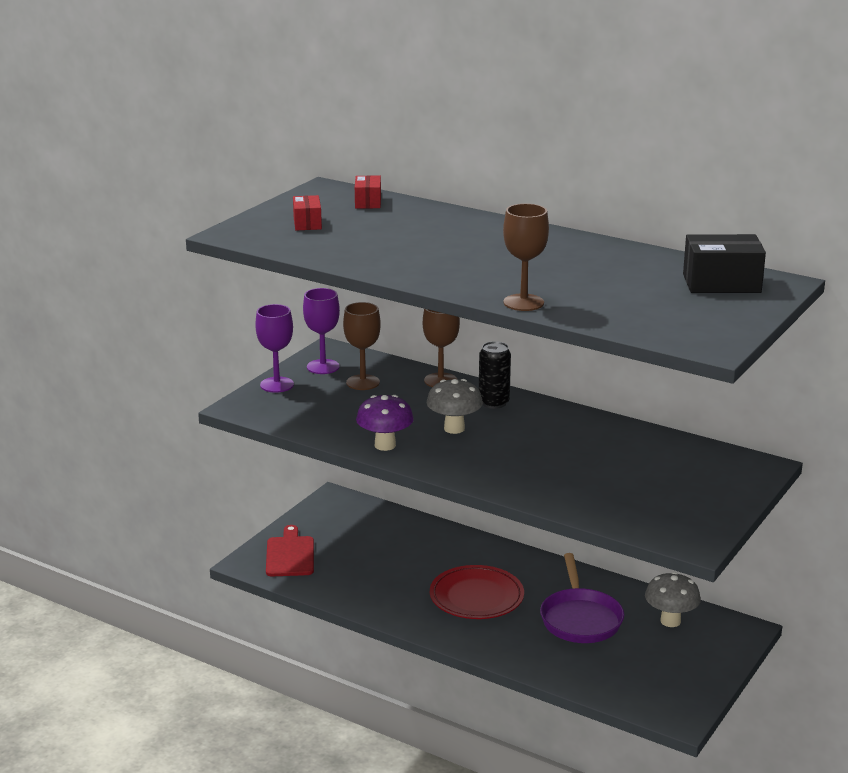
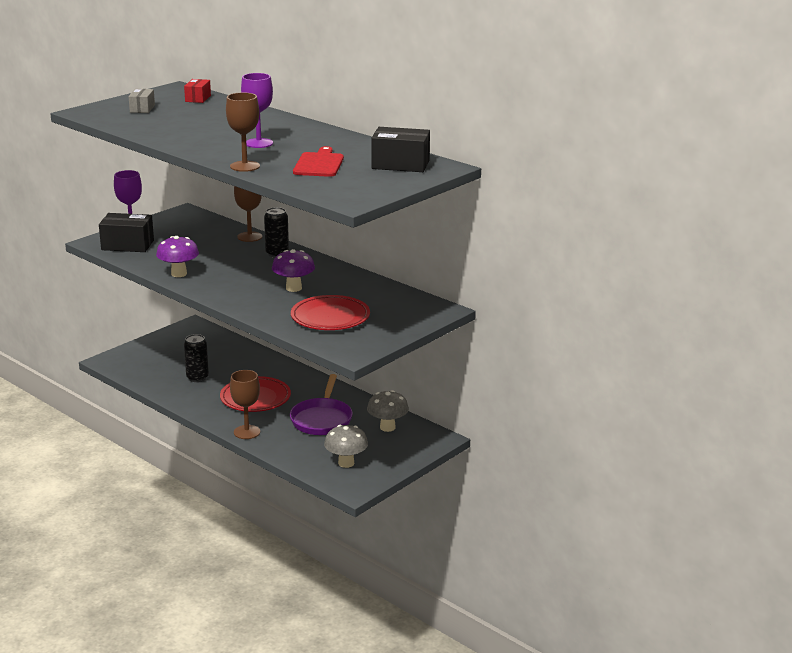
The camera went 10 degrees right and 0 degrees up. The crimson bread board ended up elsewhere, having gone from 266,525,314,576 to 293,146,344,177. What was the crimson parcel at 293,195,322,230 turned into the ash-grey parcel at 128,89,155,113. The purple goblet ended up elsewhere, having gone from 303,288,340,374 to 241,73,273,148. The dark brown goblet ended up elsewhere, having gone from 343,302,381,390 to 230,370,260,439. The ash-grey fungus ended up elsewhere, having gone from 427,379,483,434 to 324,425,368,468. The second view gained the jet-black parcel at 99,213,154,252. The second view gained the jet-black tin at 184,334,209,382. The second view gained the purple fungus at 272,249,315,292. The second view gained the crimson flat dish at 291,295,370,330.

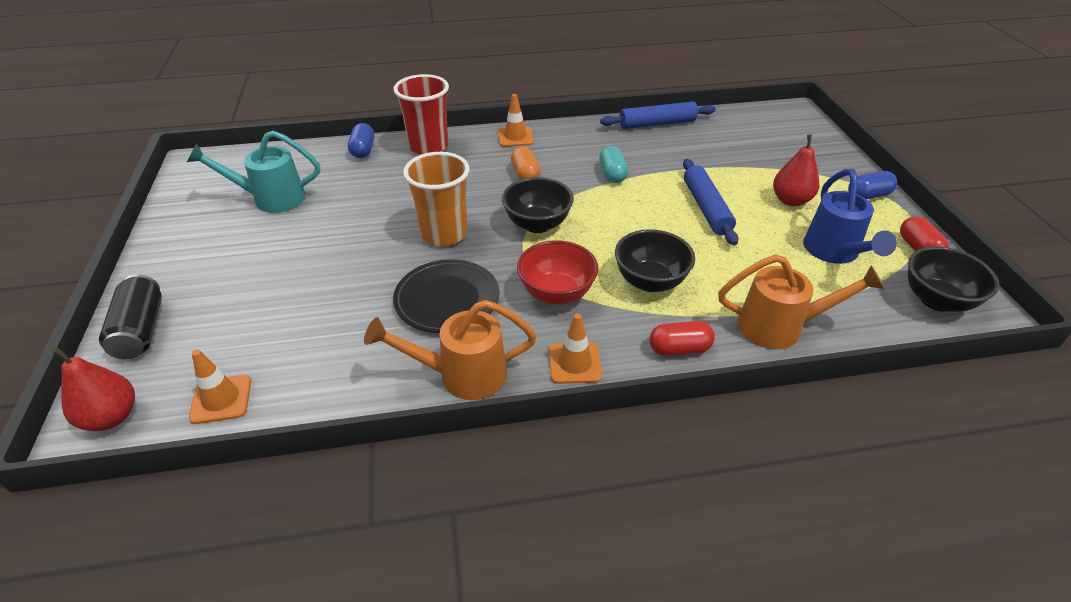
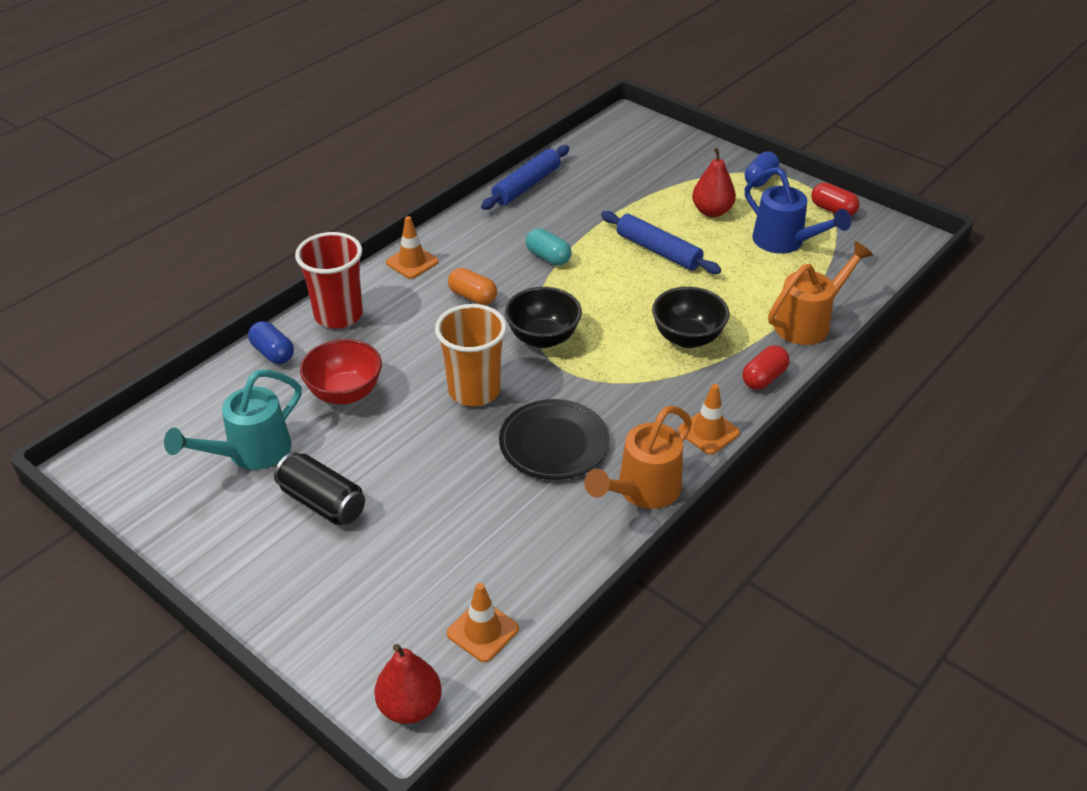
The camera went 40 degrees left and 0 degrees up. The jet-black tin ended up elsewhere, having gone from 99,275,162,359 to 274,452,365,525. The crimson deep dish ended up elsewhere, having gone from 517,240,598,305 to 300,339,382,404. The second view lost the jet-black deep dish at 908,246,999,312.

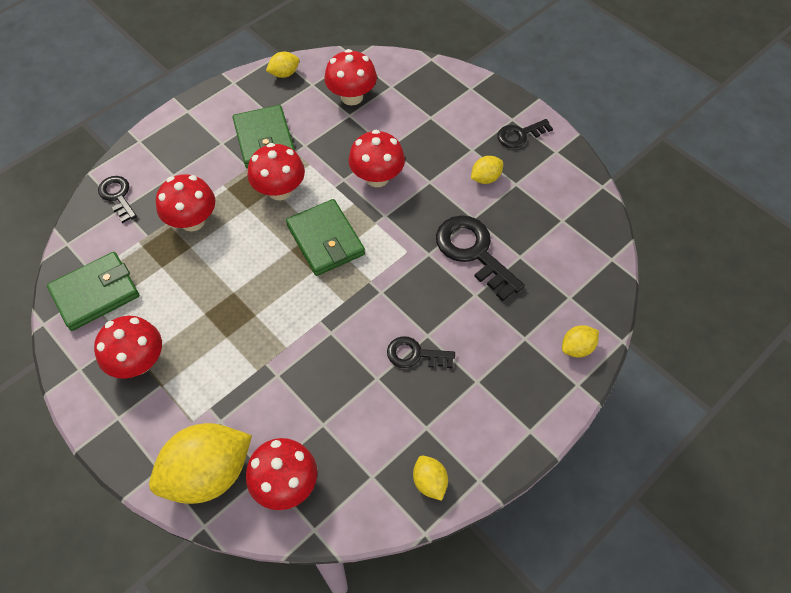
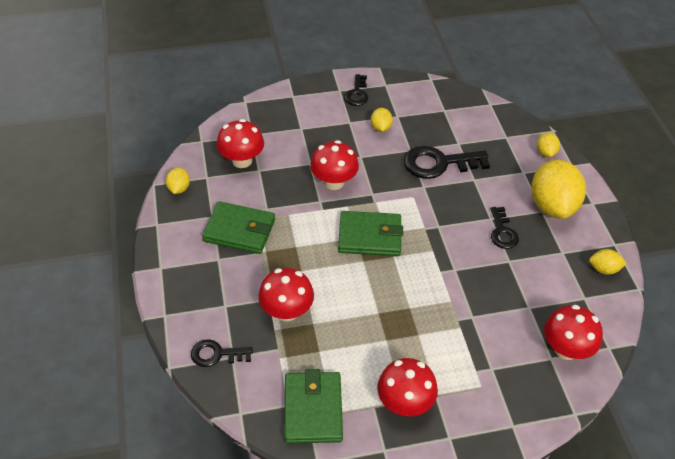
The camera went 60 degrees left and 10 degrees down. The yellow citrus fruit ended up elsewhere, having gone from 149,423,252,504 to 531,160,586,219. The second view lost the crimson fungus at 247,143,305,200. The jet-black door key at 387,336,455,368 ended up facing another way, 45 degrees counterclockwise from before.

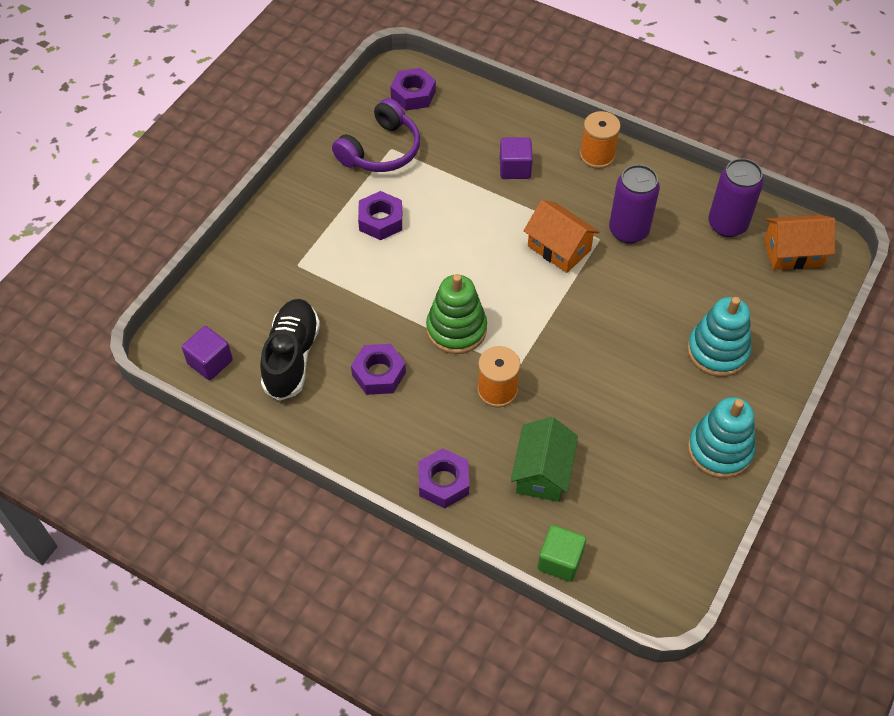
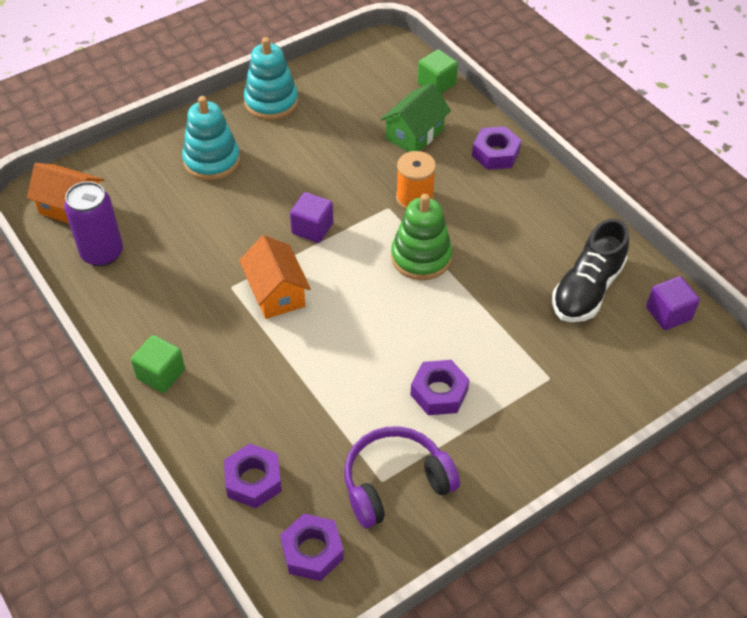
The camera went 155 degrees left and 5 degrees down. The purple hexagon nut ended up elsewhere, having gone from 351,344,406,395 to 224,443,282,508. The purple solid cube ended up elsewhere, having gone from 500,137,533,179 to 290,192,333,243. Where the orange spool stood at 580,111,621,169, the leaf-green solid cube came to stand at 131,335,185,393. The second view lost the purple tin at 609,165,660,244.

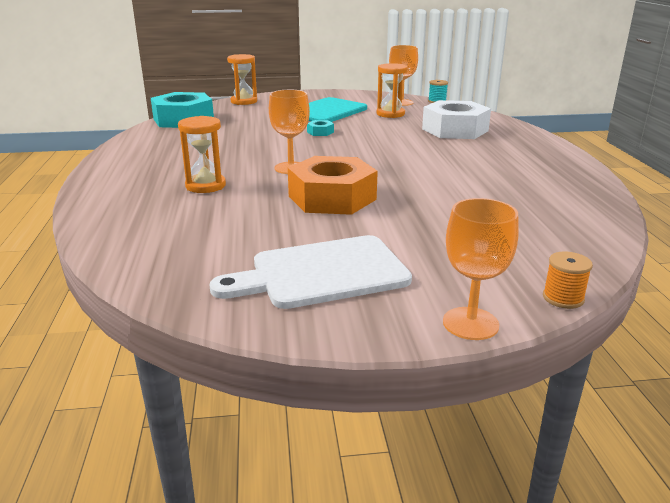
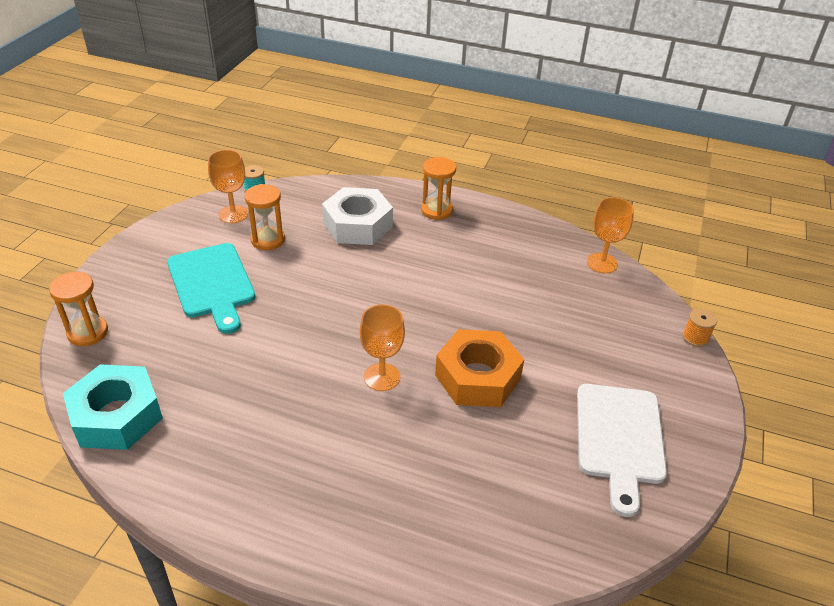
The camera went 65 degrees left and 15 degrees up. The orange sandglass ended up elsewhere, having gone from 178,116,226,193 to 421,157,456,220. The second view lost the aqua hexagon nut at 307,120,334,136. The orange goblet ended up elsewhere, having gone from 443,198,519,340 to 587,197,634,274.

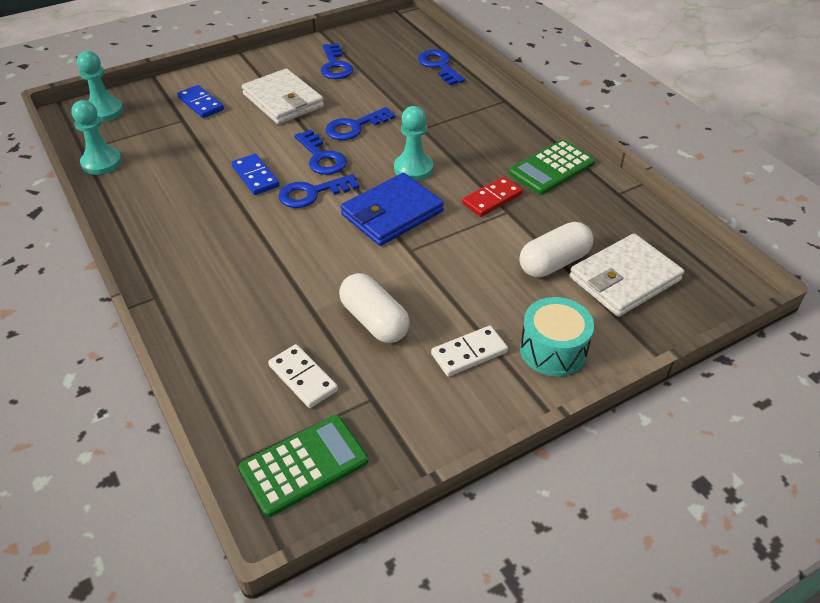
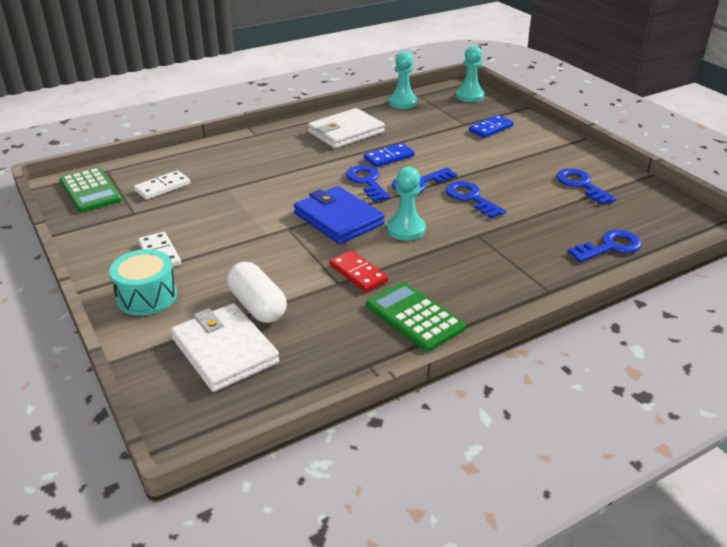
The camera went 90 degrees right and 10 degrees down. The pure white wallet ended up elsewhere, having gone from 242,68,324,124 to 308,108,385,149. The royal blue door key at 321,43,353,79 ended up facing another way, 75 degrees clockwise from before. The second view lost the pure white pill shape at 339,273,410,343.

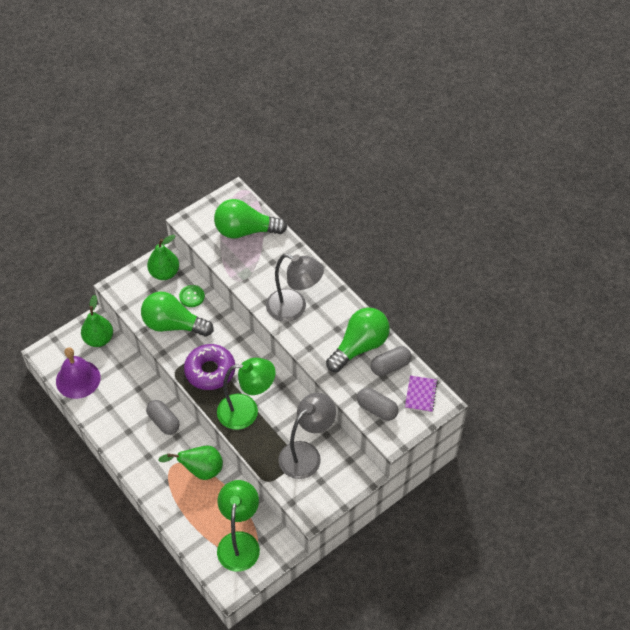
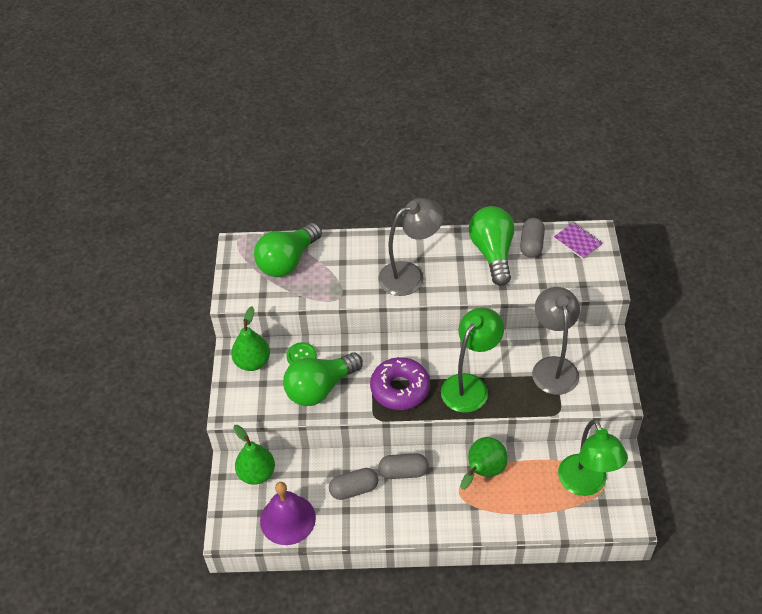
The camera went 50 degrees left and 5 degrees down. The leaf-green lamp at 217,480,260,572 ended up facing another way, 150 degrees counterclockwise from before. The ash-grey pill shape ended up elsewhere, having gone from 357,388,398,421 to 329,468,378,500.

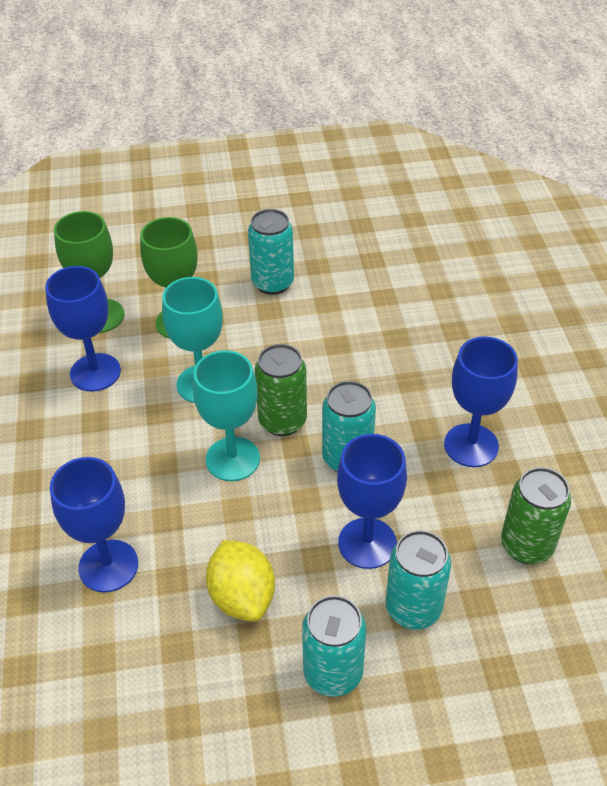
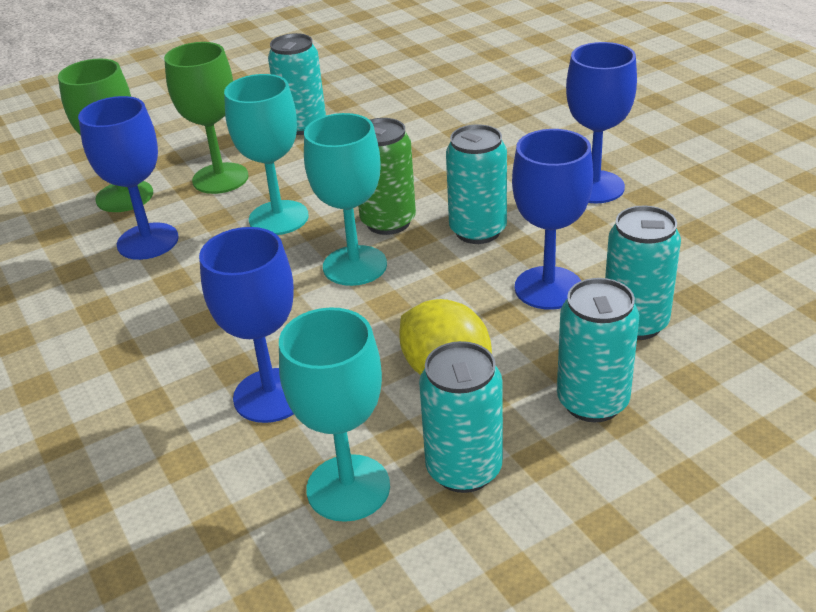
The camera went 20 degrees left and 10 degrees down. The second view lost the leaf-green tin at 501,467,571,564. The second view gained the aqua goblet at 279,307,390,522. The second view gained the aqua tin at 419,341,503,493.

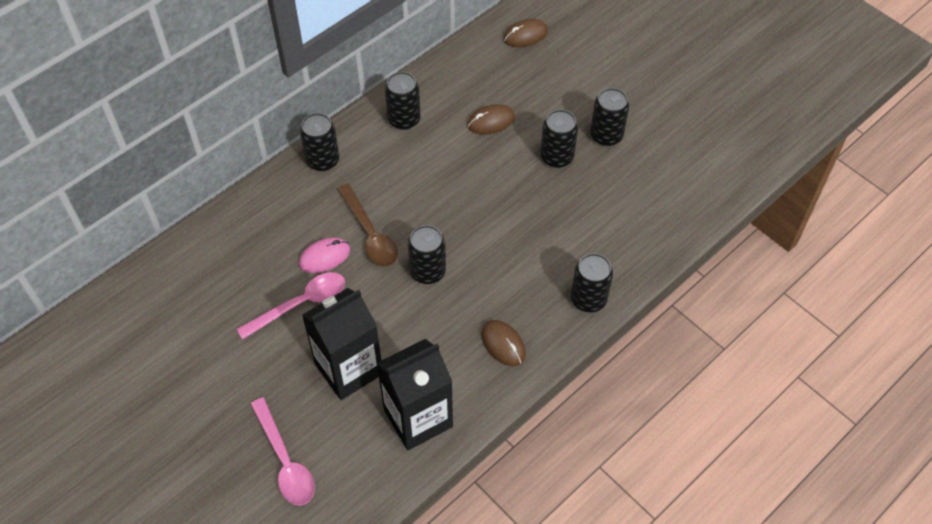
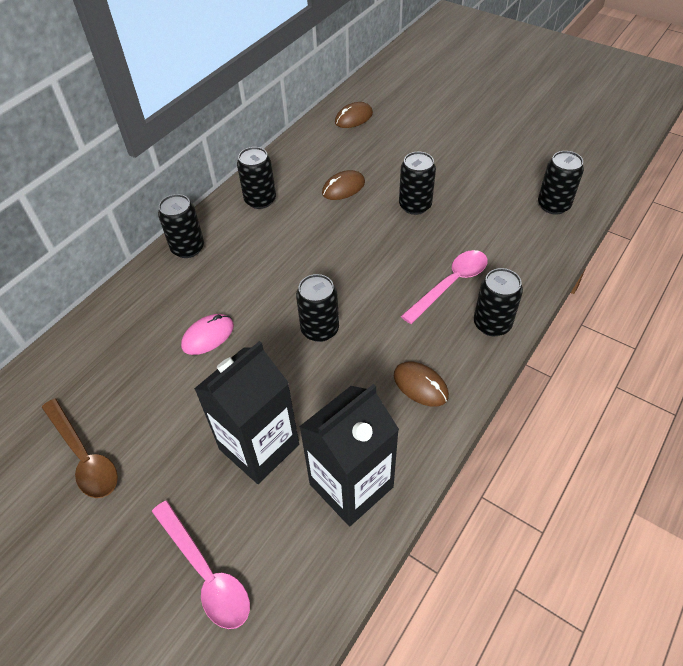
The camera went 10 degrees left and 5 degrees down. The rose-pink tablespoon ended up elsewhere, having gone from 236,272,345,340 to 401,250,488,324. The dark brown tablespoon ended up elsewhere, having gone from 337,183,398,267 to 42,399,118,498. The jet-black tin ended up elsewhere, having gone from 590,88,629,146 to 538,151,584,215.

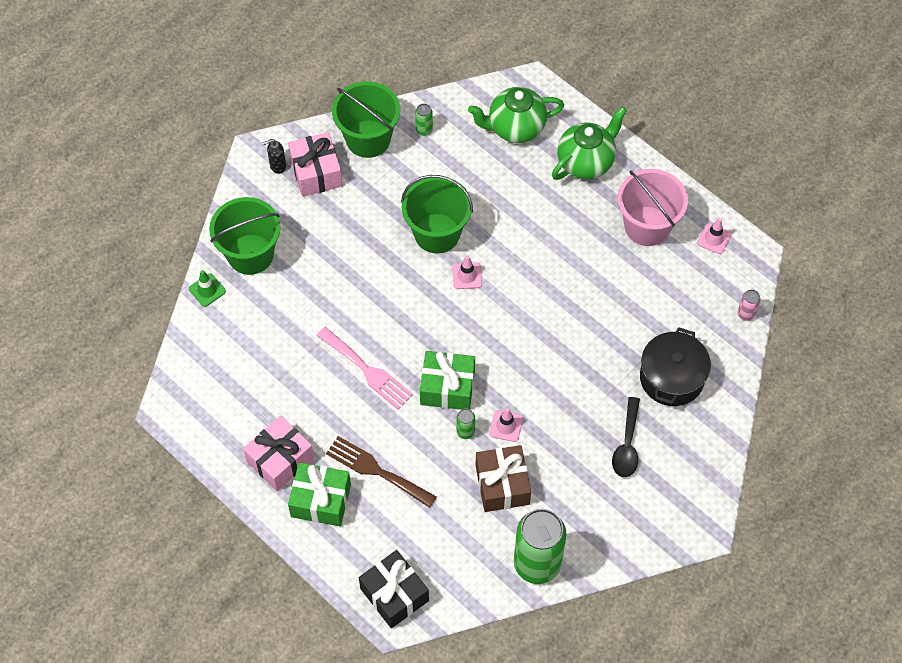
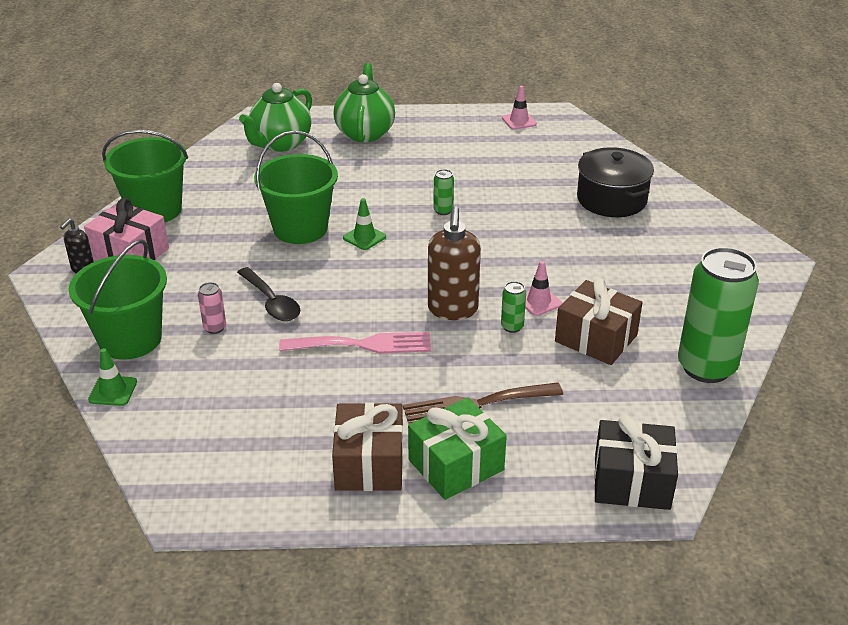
The camera went 45 degrees left and 25 degrees down. What was the rose-pink present at 243,416,314,491 turned into the dark brown present at 332,402,403,491. The leaf-green tin ended up elsewhere, having gone from 415,104,433,136 to 434,169,454,215. Where the leaf-green present stood at 420,351,475,410, the dark brown soap pump came to stand at 428,206,481,320. What was the rose-pink safety cone at 452,256,482,289 turned into the leaf-green safety cone at 343,198,386,250. The jet-black tablespoon ended up elsewhere, having gone from 612,397,640,477 to 237,267,300,321. The second view lost the rose-pink sand bucket at 618,169,688,246. The rose-pink tin ended up elsewhere, having gone from 738,289,761,321 to 198,282,226,334.

